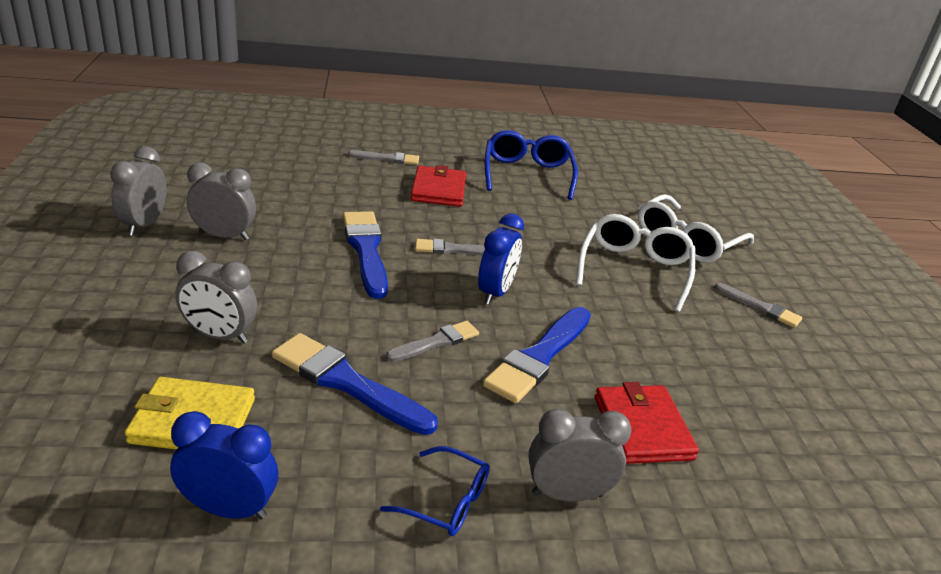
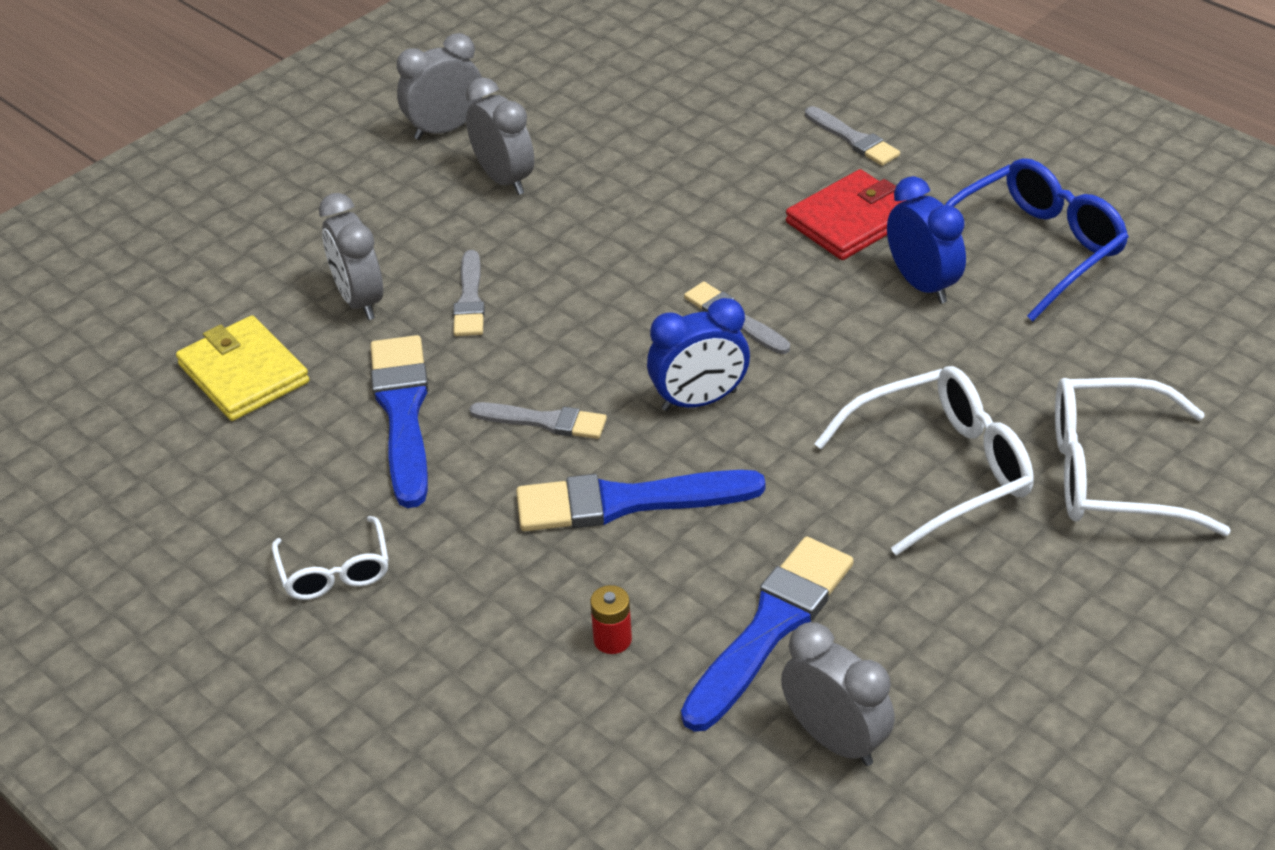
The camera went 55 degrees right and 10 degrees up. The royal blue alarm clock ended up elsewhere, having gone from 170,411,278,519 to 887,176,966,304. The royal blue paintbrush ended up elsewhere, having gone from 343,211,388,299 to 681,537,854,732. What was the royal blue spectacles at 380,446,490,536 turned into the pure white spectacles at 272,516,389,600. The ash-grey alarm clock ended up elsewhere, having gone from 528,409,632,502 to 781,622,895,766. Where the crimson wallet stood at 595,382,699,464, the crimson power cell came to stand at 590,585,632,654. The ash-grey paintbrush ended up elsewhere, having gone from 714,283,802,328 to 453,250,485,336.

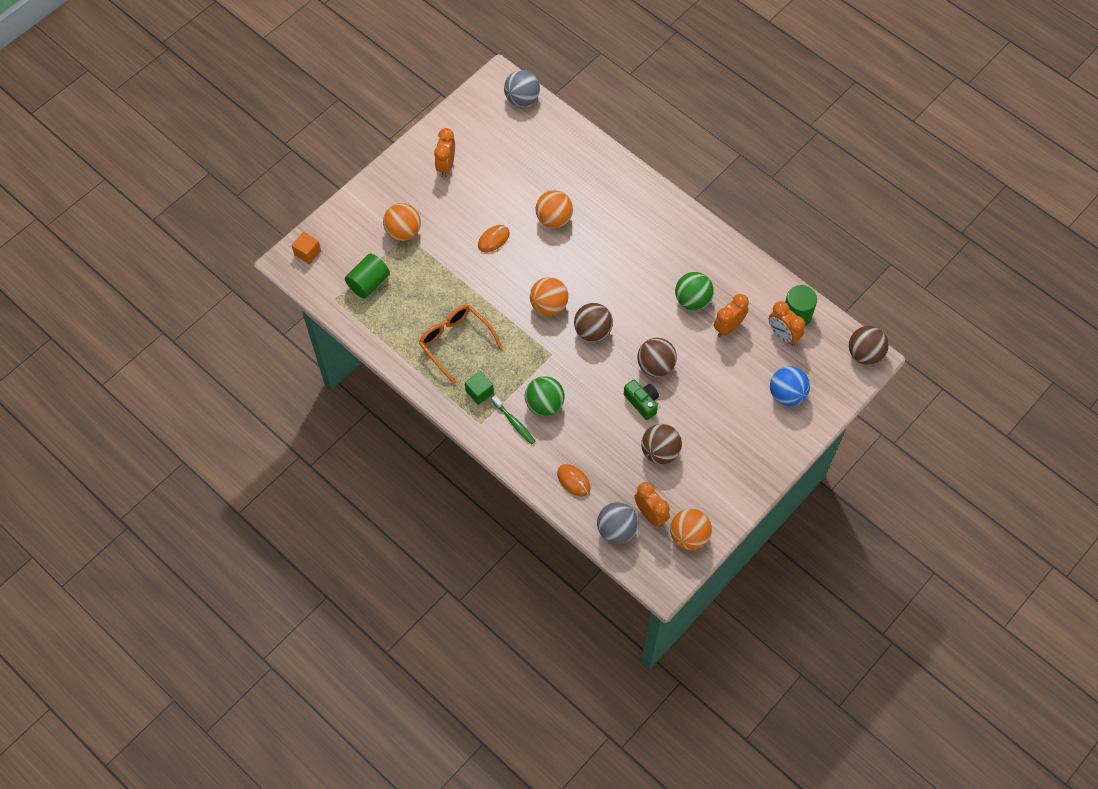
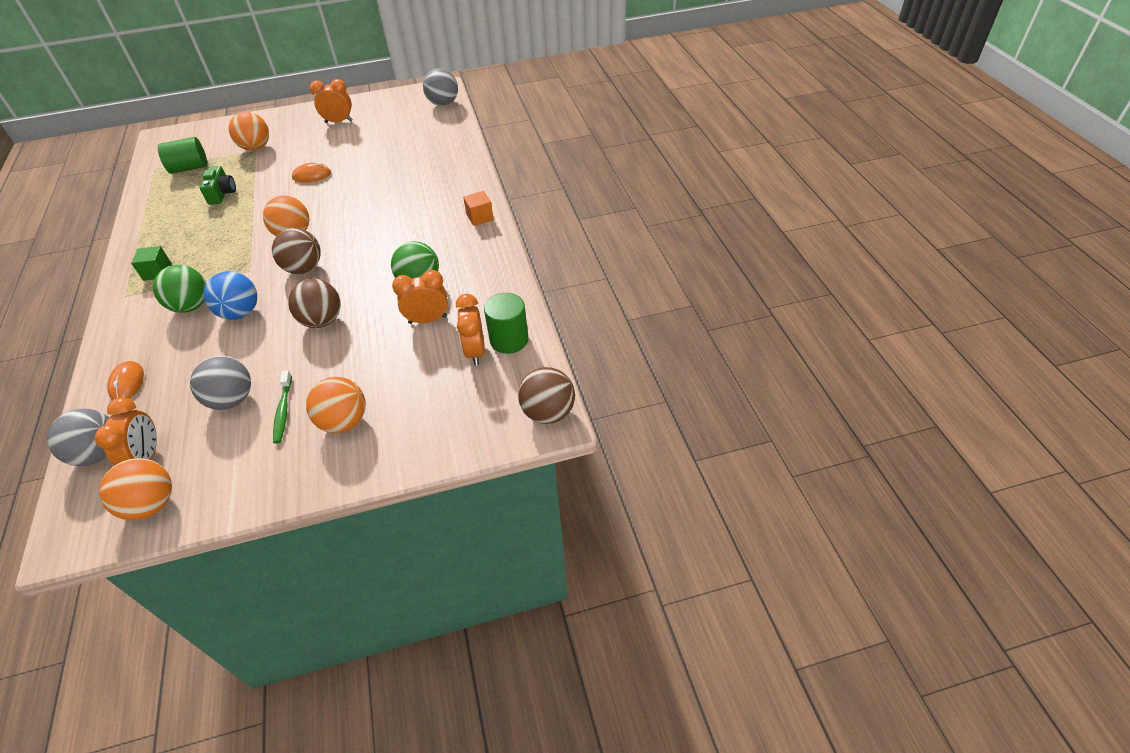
The camera went 35 degrees right and 15 degrees down. The orange solid cube ended up elsewhere, having gone from 291,232,321,264 to 463,191,494,226. The second view lost the orange spectacles at 419,305,502,384. The orange alarm clock at 434,128,455,177 ended up facing another way, 45 degrees clockwise from before. The leaf-green dental brush ended up elsewhere, having gone from 491,395,535,445 to 273,370,292,444. The orange play ball ended up elsewhere, having gone from 536,190,573,228 to 306,377,366,433. The leaf-green compact camera ended up elsewhere, having gone from 624,379,659,420 to 200,166,236,205. What was the dark brown play ball at 641,424,682,464 turned into the ash-grey play ball at 190,356,251,410. The royal blue play ball ended up elsewhere, having gone from 770,366,810,406 to 204,271,257,320.

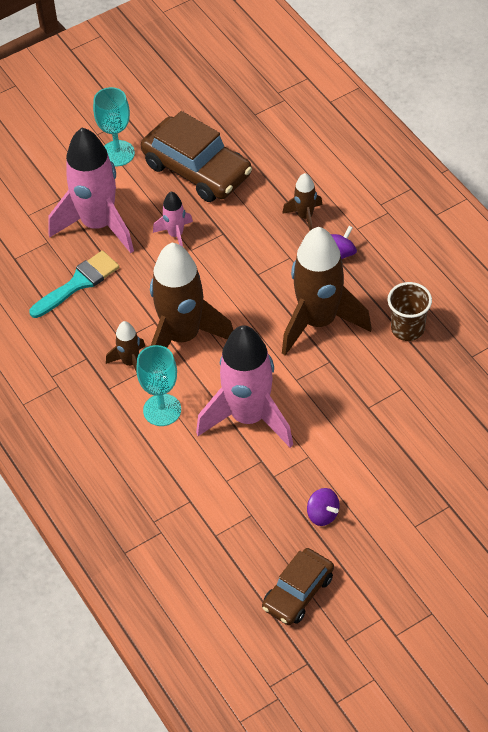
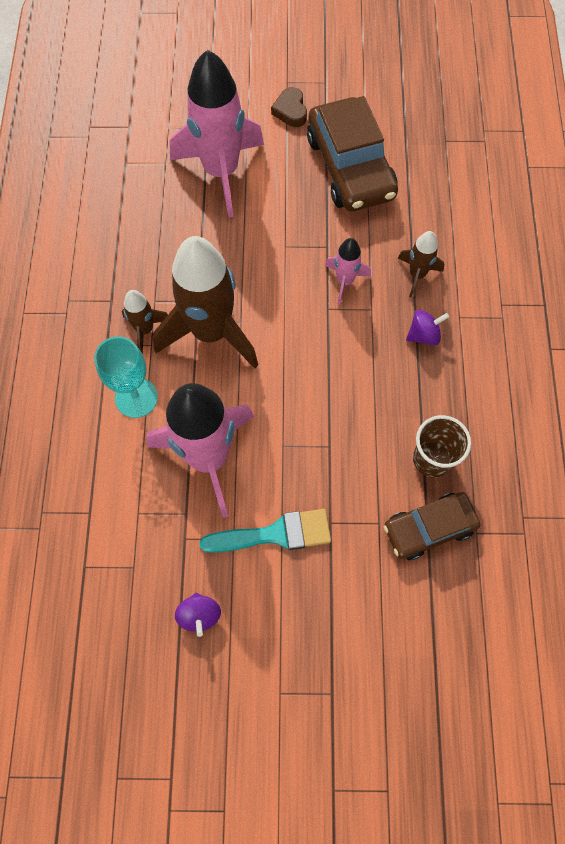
The camera went 30 degrees right and 15 degrees up. The aqua paintbrush ended up elsewhere, having gone from 29,251,119,318 to 200,509,331,553. Where the aqua goblet stood at 93,87,135,166, the dark brown love heart came to stand at 271,87,307,127. The rose-pink spaceship ended up elsewhere, having gone from 153,192,193,247 to 325,238,371,305. The dark brown car ended up elsewhere, having gone from 262,548,334,625 to 384,492,480,560. The second view lost the dark brown spaceship at 282,227,372,356.

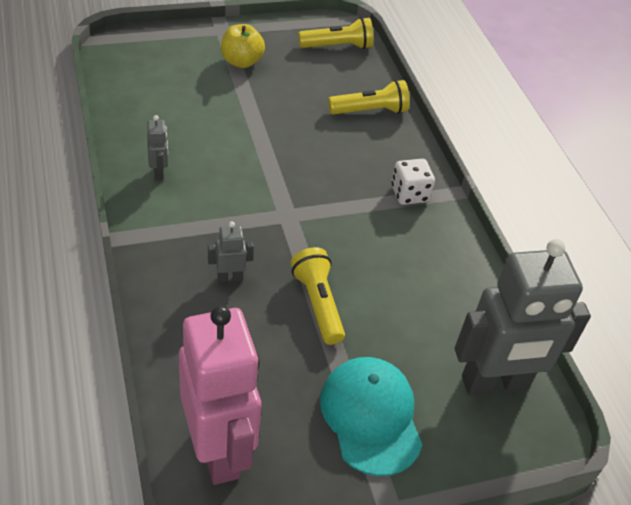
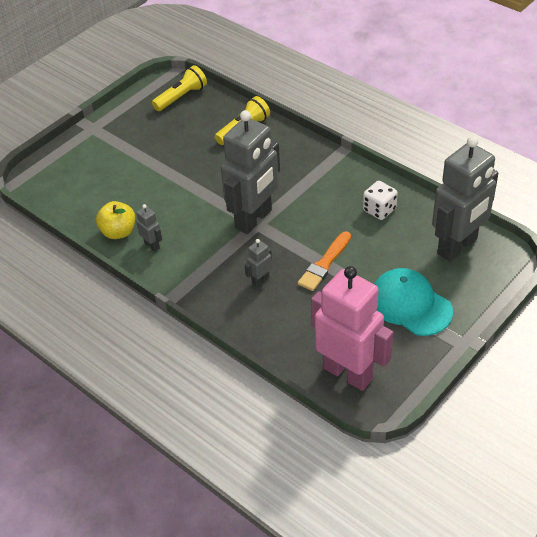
The camera went 25 degrees left and 0 degrees up. The yellow apple fruit ended up elsewhere, having gone from 221,24,265,68 to 96,201,135,239. Where the yellow pocket torch stood at 291,247,345,345, the orange paintbrush came to stand at 298,231,351,291. The pure white dice ended up elsewhere, having gone from 391,159,435,205 to 363,181,398,220. The second view gained the ash-grey toy robot at 221,110,280,234.

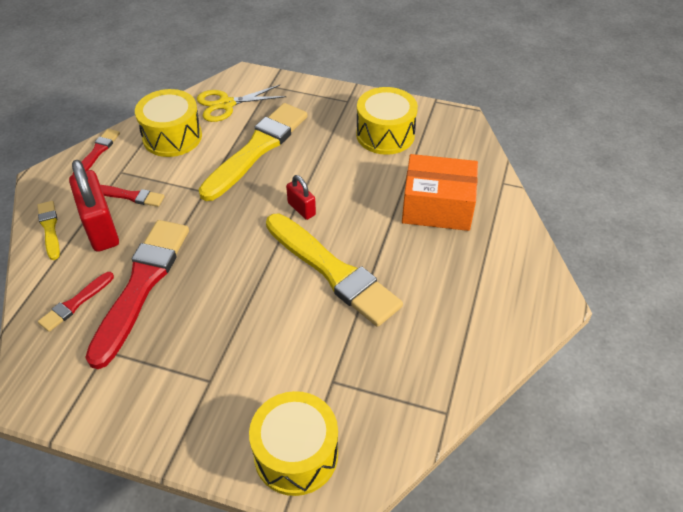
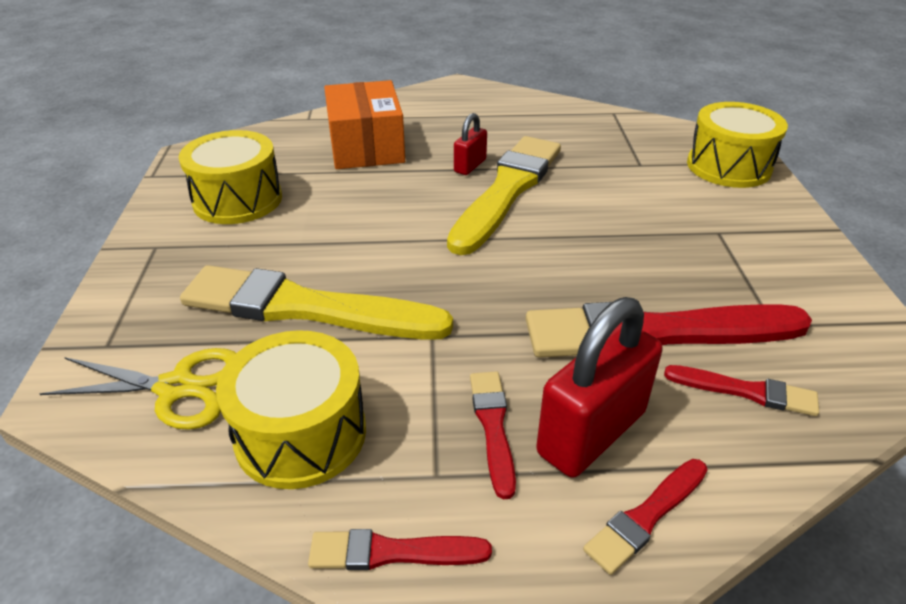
The camera went 110 degrees left and 10 degrees down. What was the yellow paintbrush at 37,201,60,260 turned into the crimson paintbrush at 583,459,708,575. The yellow shears at 197,85,286,122 ended up facing another way, 45 degrees counterclockwise from before. The crimson lock ended up elsewhere, having gone from 286,175,316,220 to 454,113,487,175.

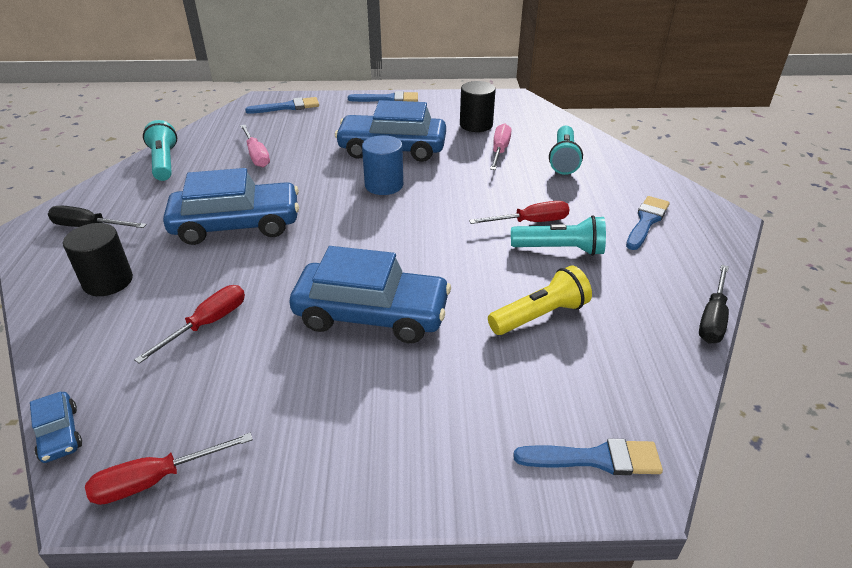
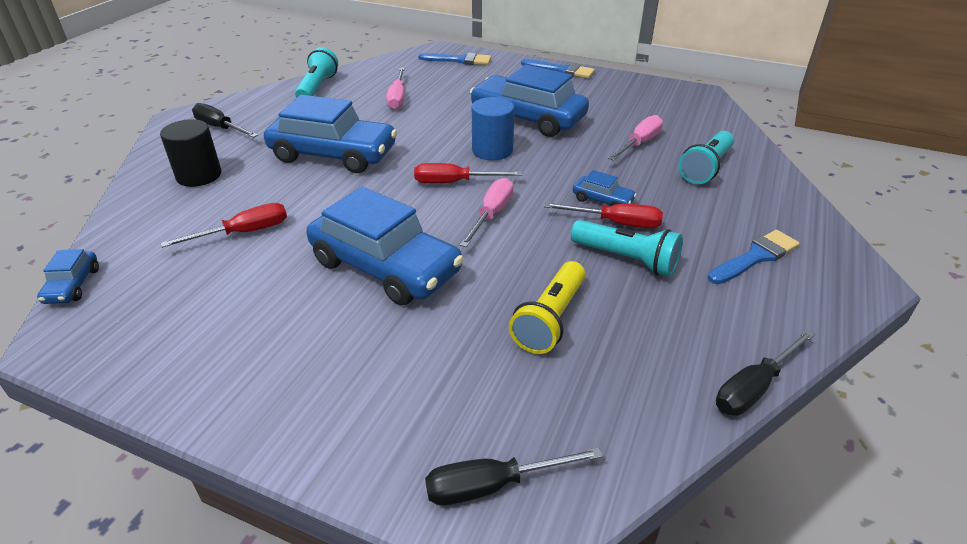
The camera went 25 degrees right and 0 degrees up. The crimson screwdriver ended up elsewhere, having gone from 85,433,253,505 to 414,163,522,183. The second view lost the jet-black cylinder shape at 460,81,496,132. The yellow pocket torch at 488,265,592,335 ended up facing another way, 120 degrees clockwise from before. Where the royal blue paintbrush stood at 513,439,663,475, the jet-black screwdriver came to stand at 425,447,603,505. The second view gained the rose-pink screwdriver at 460,178,514,247. The second view gained the royal blue car at 573,170,637,206.

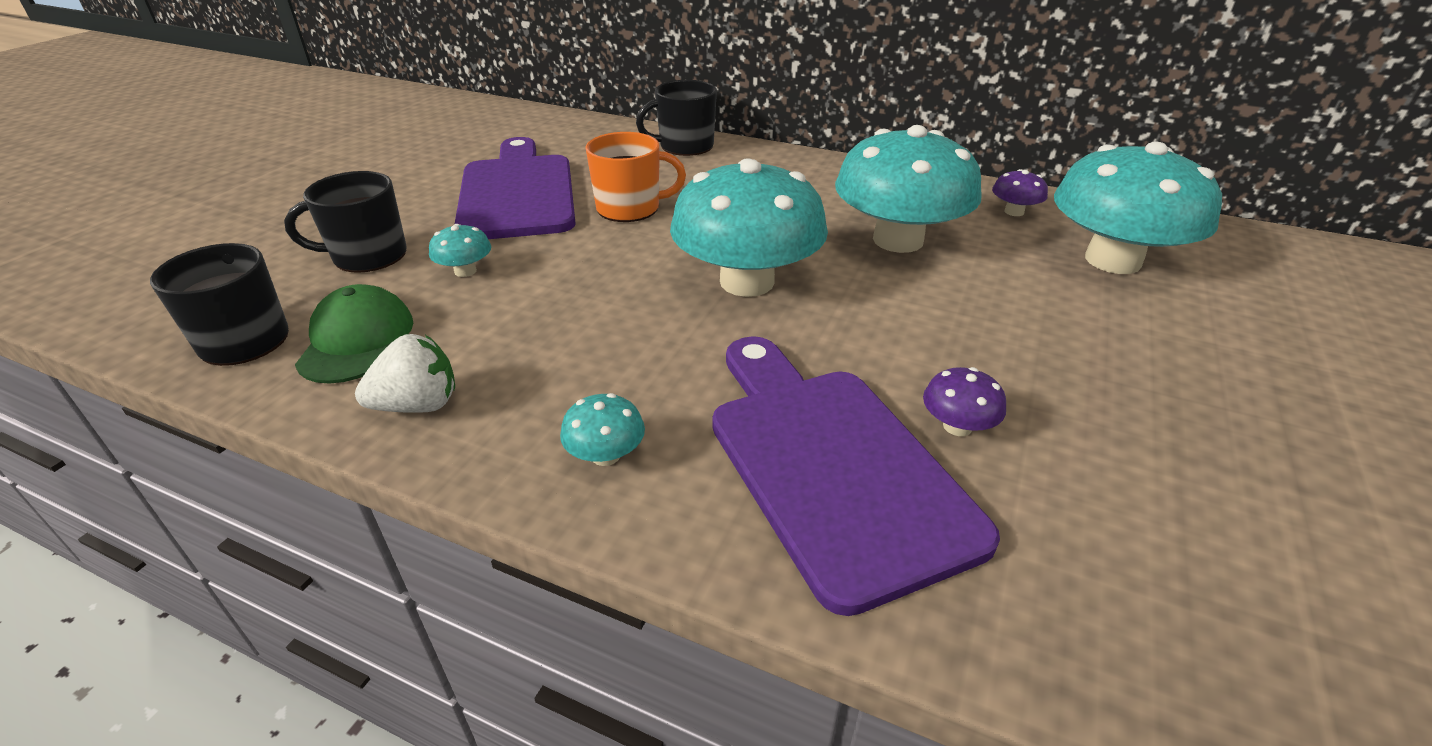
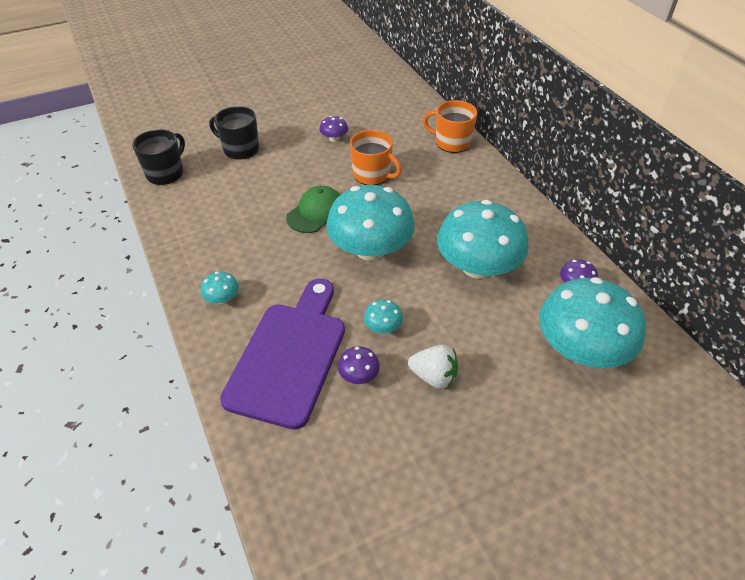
The camera went 40 degrees right and 10 degrees up. The leaf-green peaked cap ended up elsewhere, having gone from 295,284,413,384 to 286,186,340,233. The pure white berry ended up elsewhere, having gone from 355,334,455,413 to 408,345,458,389. The aqua fungus ended up elsewhere, having gone from 429,224,491,277 to 364,299,403,333. Where the purple bread board stood at 455,137,576,239, the purple fungus came to stand at 319,116,348,142. What was the jet-black mug at 636,80,717,156 turned into the orange mug at 423,100,477,153.

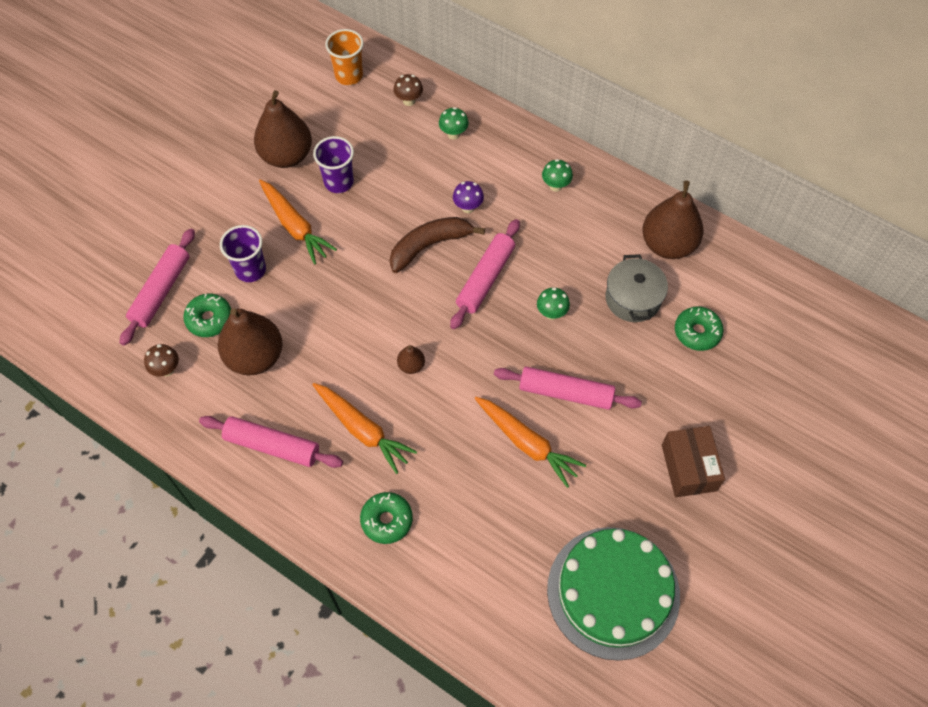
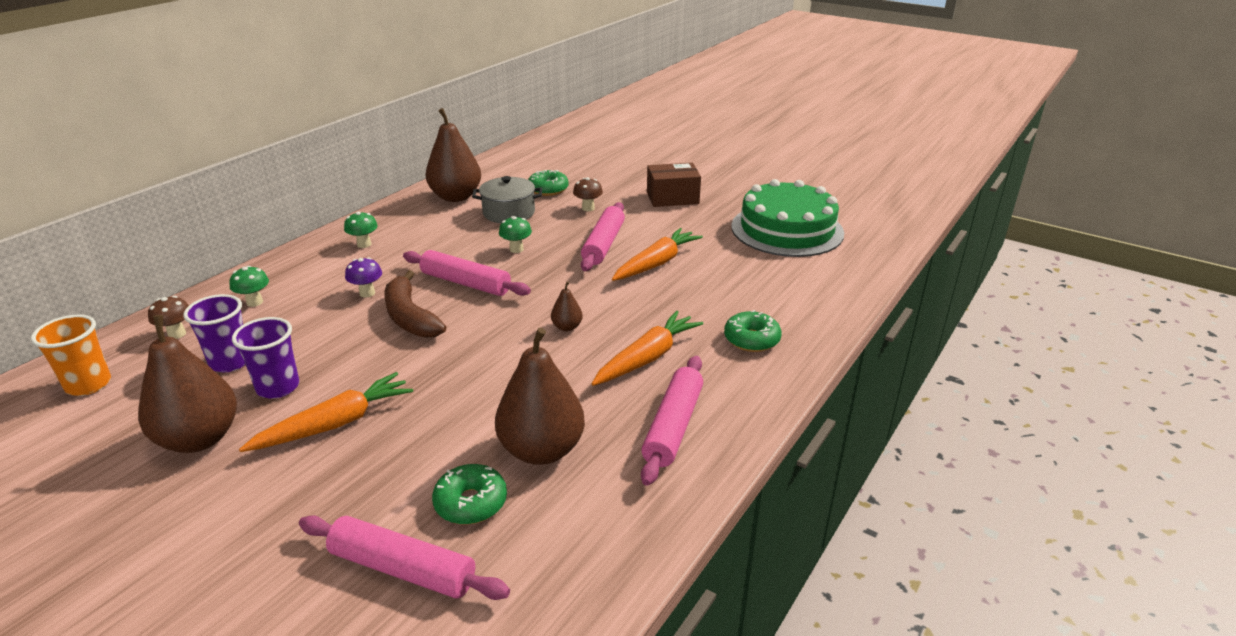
The camera went 90 degrees left and 30 degrees down. The dark brown fungus ended up elsewhere, having gone from 144,344,179,377 to 573,177,603,211. The purple cup ended up elsewhere, having gone from 220,225,266,282 to 183,294,245,372.

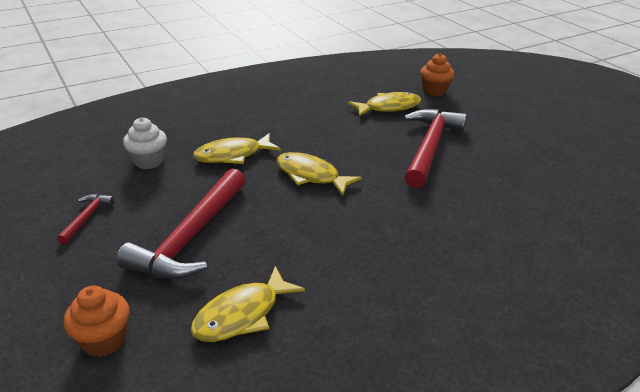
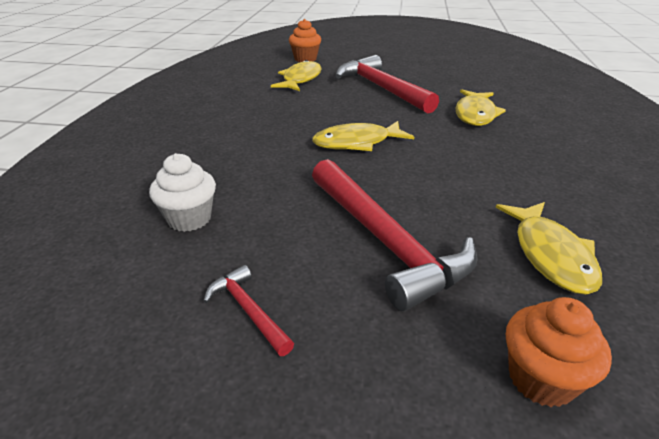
The camera went 50 degrees left and 0 degrees up. The yellow fish figure ended up elsewhere, having gone from 193,133,281,164 to 455,89,506,126.

